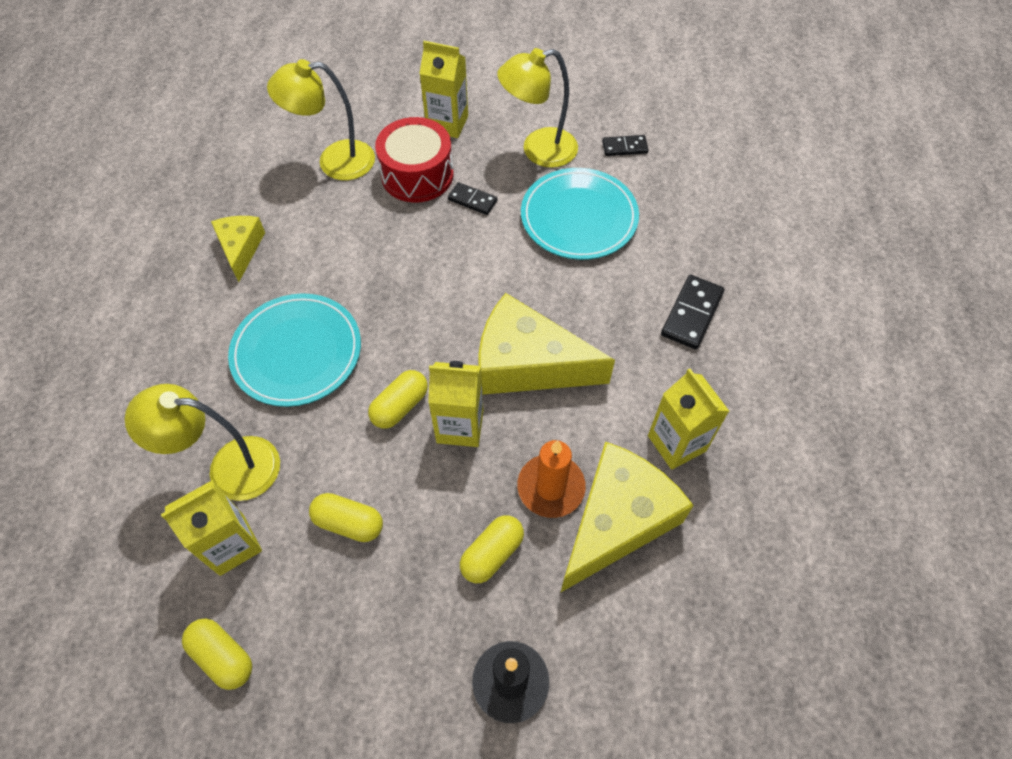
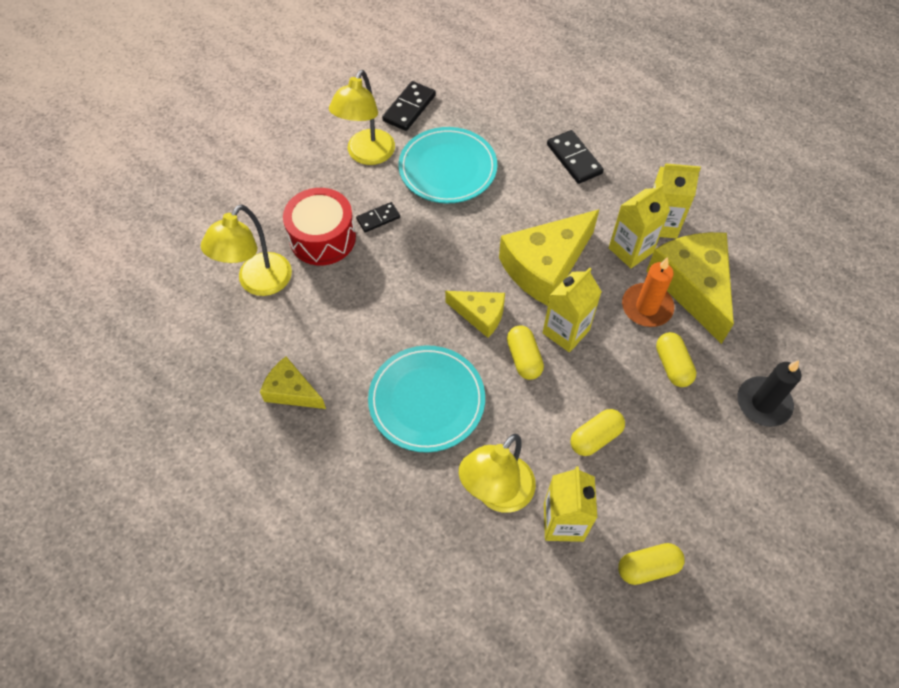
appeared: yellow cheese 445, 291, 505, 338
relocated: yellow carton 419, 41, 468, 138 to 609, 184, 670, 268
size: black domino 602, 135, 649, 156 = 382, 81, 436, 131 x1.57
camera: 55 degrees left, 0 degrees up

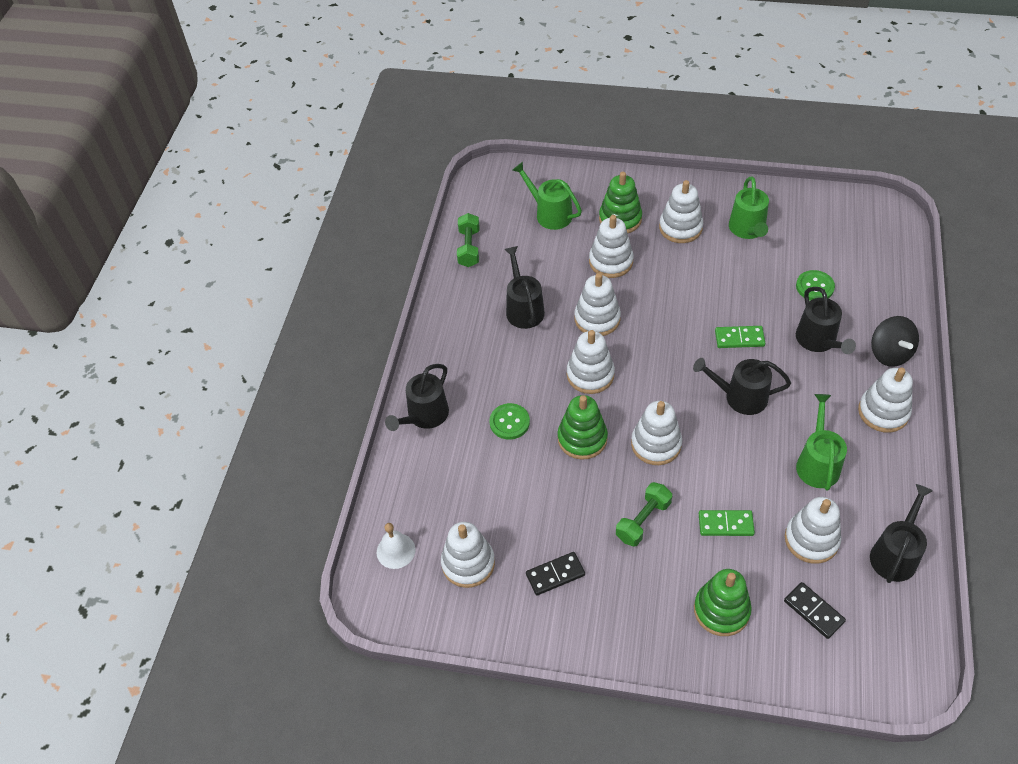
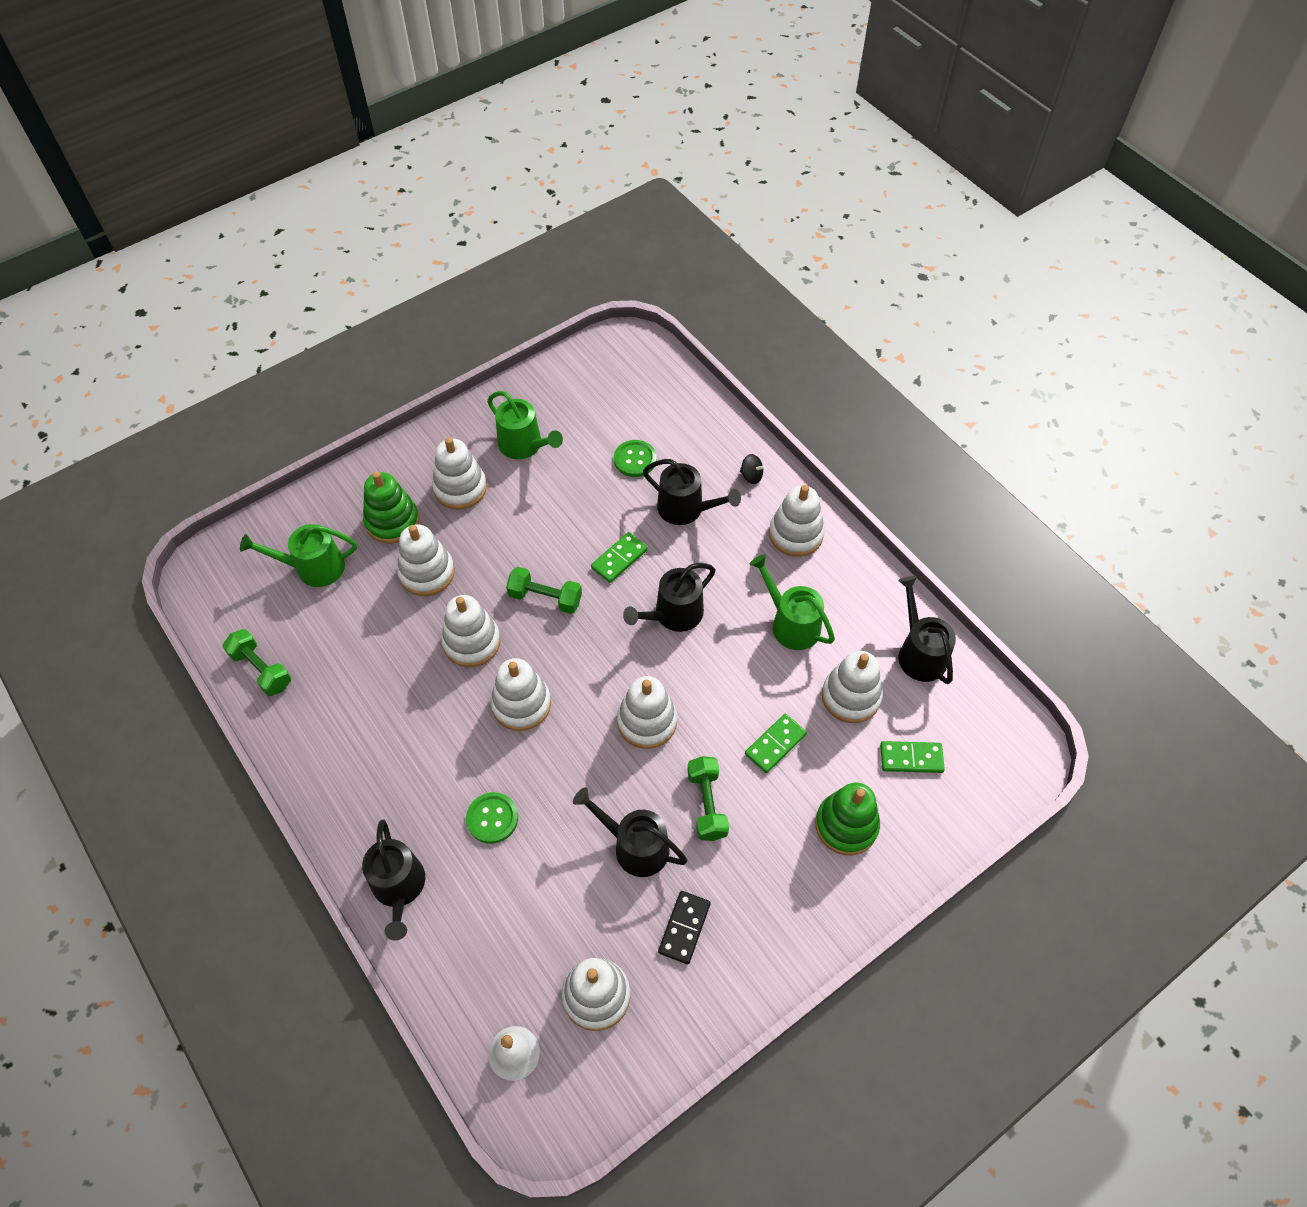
missing: green stacking toy 558, 395, 608, 460
appeared: green dumbbell 506, 567, 582, 614
relocated: black watering can 504, 246, 545, 329 to 573, 787, 687, 877
colour: black domino 784, 582, 846, 639 to green domino 880, 741, 945, 773
size: black spinning top 871, 316, 919, 367 = 740, 454, 766, 484 x0.53
camera: 50 degrees left, 5 degrees up

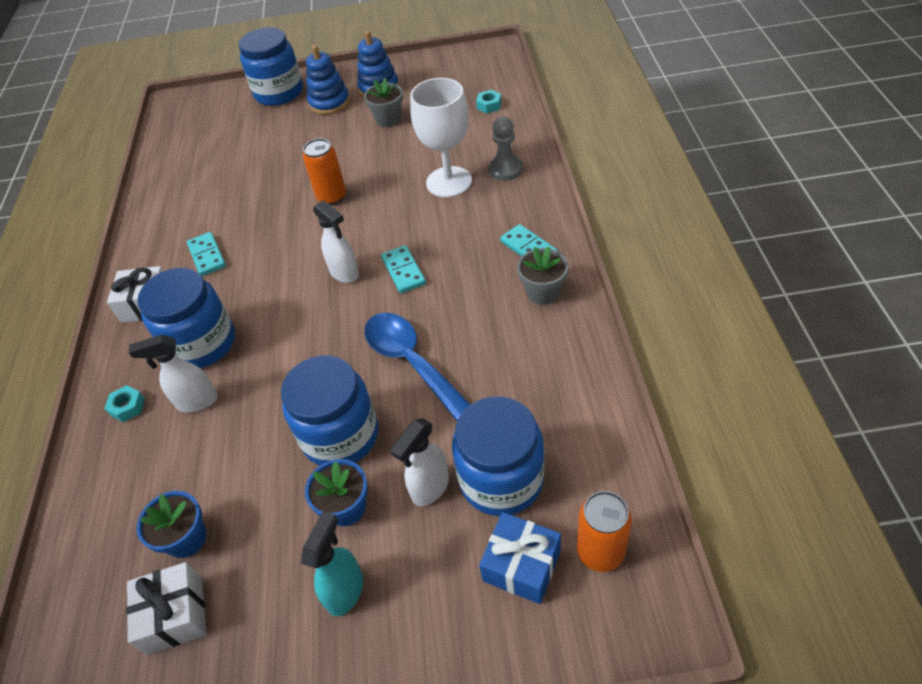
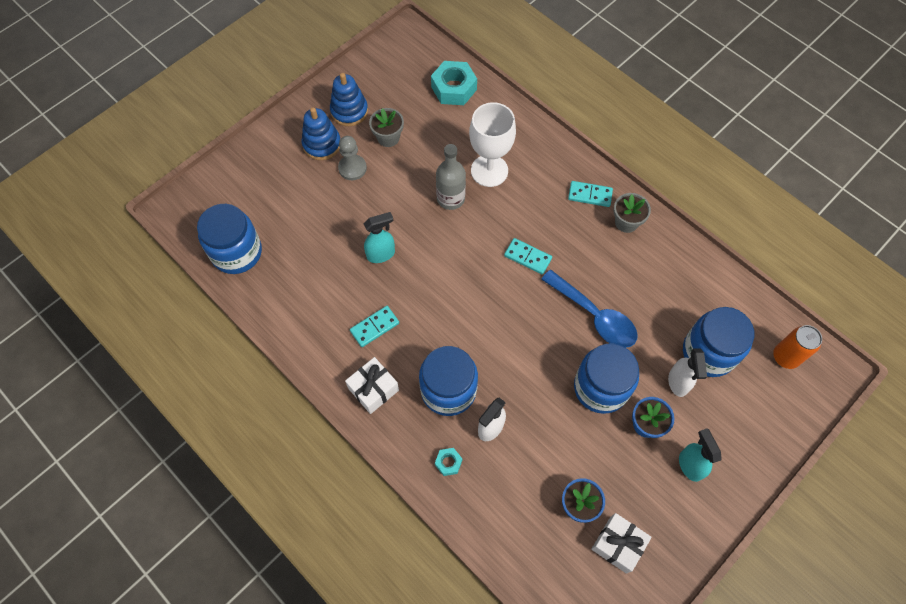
missing: orange can 303, 138, 346, 205; white spray bottle 313, 200, 359, 283; blue gift 479, 512, 561, 604
appeared: turquoise spray bottle 363, 212, 395, 263; grey bottle 436, 144, 466, 210
relocated: blue jar 239, 27, 303, 106 to 197, 204, 262, 274; grey pawn 488, 116, 523, 181 to 338, 136, 367, 180
spun: turquoise domino 187, 232, 226, 276 = 350, 306, 399, 347 60 degrees counterclockwise; blue spoon 364, 313, 471, 421 = 541, 270, 638, 348 150 degrees counterclockwise
size: turquoise nut 476, 90, 502, 113 = 431, 61, 477, 105 x2.05
camera: 45 degrees left, 15 degrees up

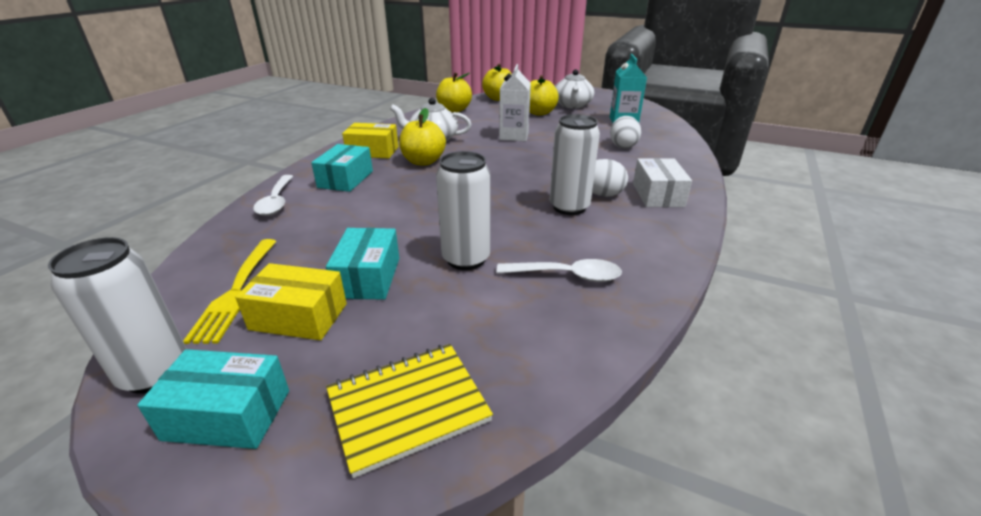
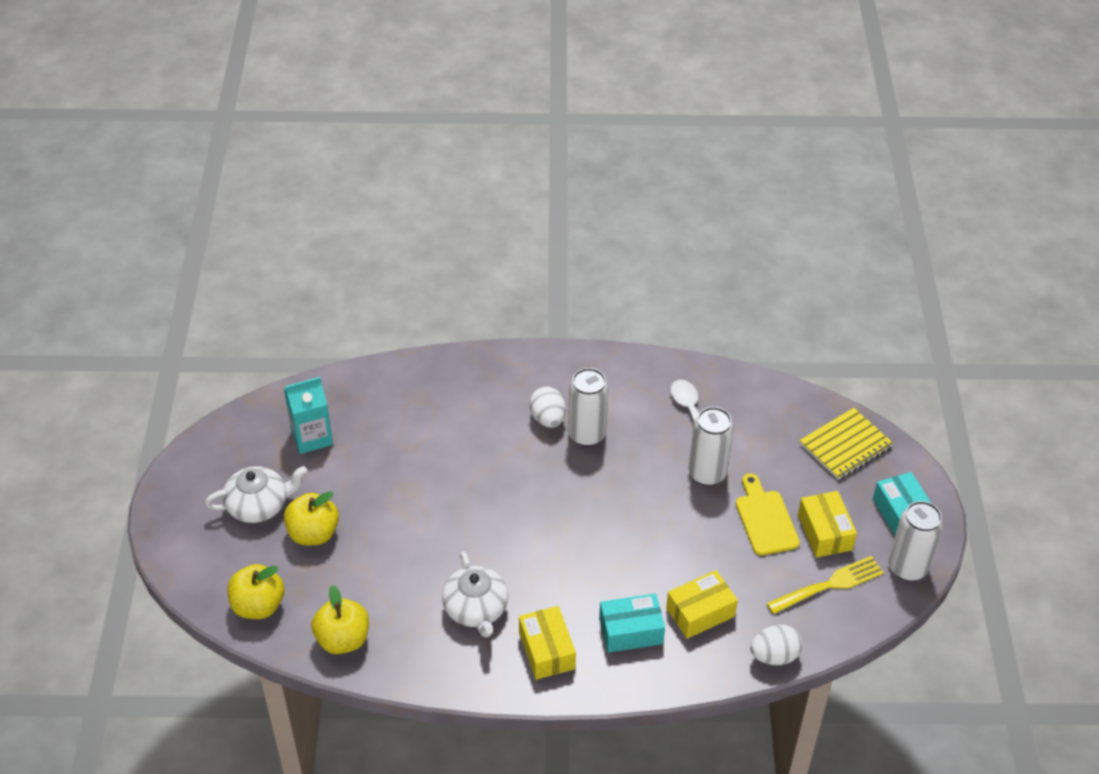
missing: white spoon 253, 175, 293, 216; yellow apple 399, 108, 446, 166; white carton 499, 64, 531, 141; white box 633, 158, 692, 207
appeared: yellow box 666, 570, 738, 639
relocated: white egg 610, 116, 641, 148 to 750, 625, 802, 665
exchanged: turquoise box 326, 228, 399, 300 to yellow cutting board 736, 474, 800, 555
spun: yellow notebook 326, 344, 493, 478 = 800, 408, 893, 480 75 degrees counterclockwise
camera: 115 degrees left, 15 degrees up

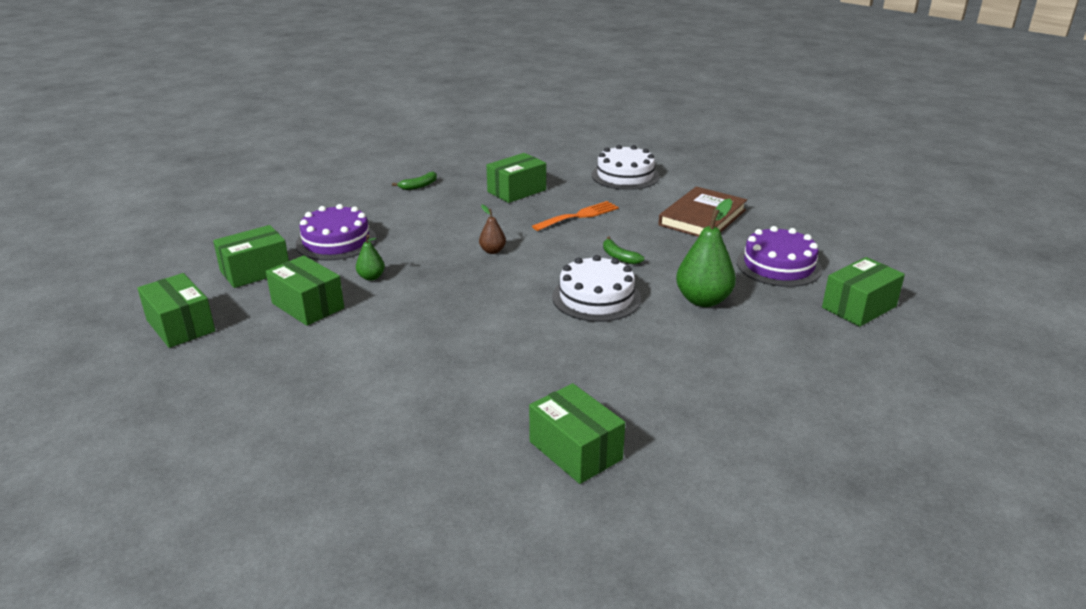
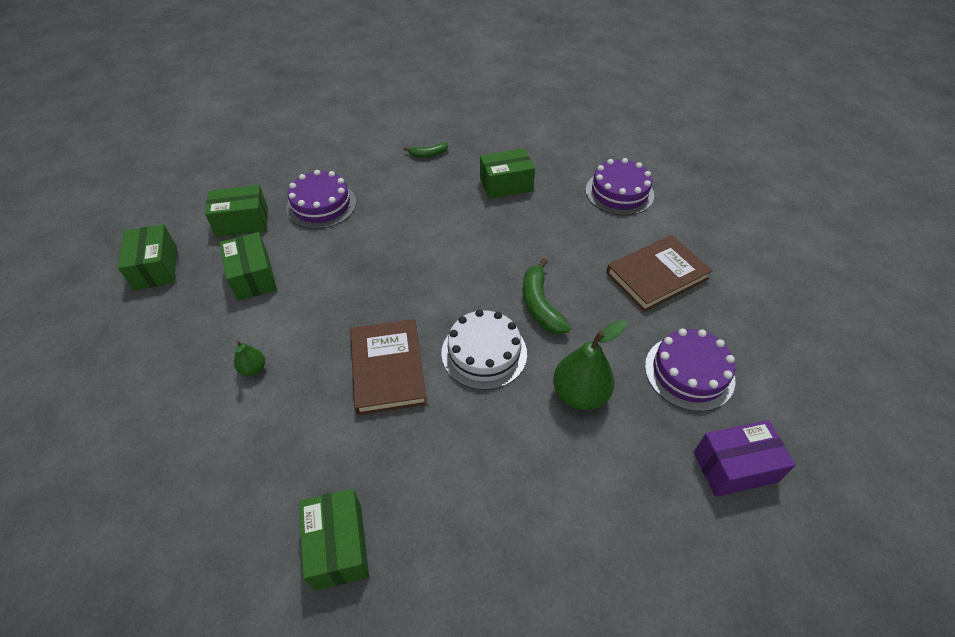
missing: brown pear 479, 205, 506, 254; orange fork 532, 201, 619, 231
appeared: brown book 350, 319, 427, 415
relocated: green pear 356, 234, 385, 281 to 234, 341, 265, 376
colour: white cake 592, 145, 660, 190 to purple cake 586, 158, 654, 216; green box 822, 257, 905, 327 to purple box 694, 420, 796, 497
size: green banana 603, 237, 644, 264 = 523, 258, 571, 334 x1.71
camera: 25 degrees right, 20 degrees up

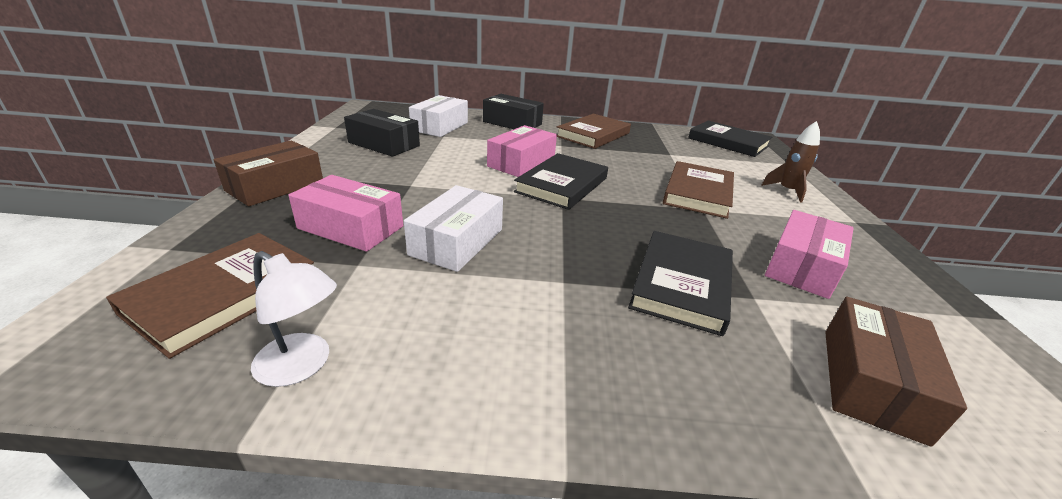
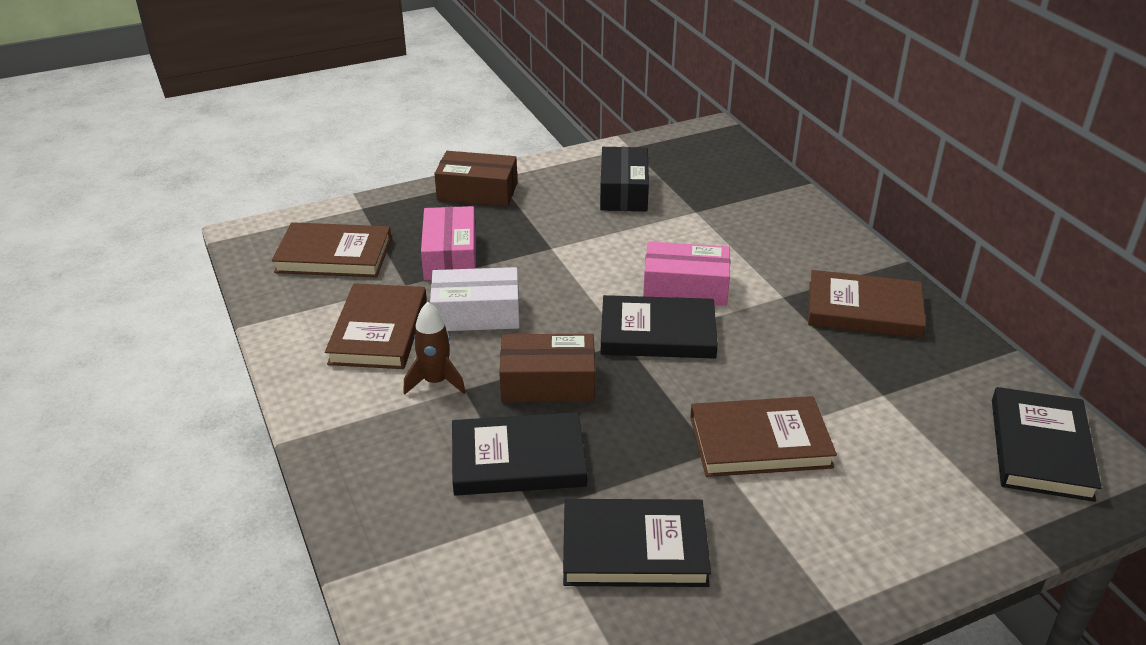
missing: white lamp 251, 251, 337, 387; white box 409, 95, 468, 137; black box 483, 94, 544, 129
appeared: brown book 325, 283, 427, 369
relocated: brown rocket 761, 121, 820, 203 to 403, 302, 466, 395; brown box 825, 297, 967, 447 to 499, 334, 595, 402
exchanged: pink box 765, 210, 854, 299 to black book 563, 499, 711, 587
camera: 65 degrees right, 5 degrees up

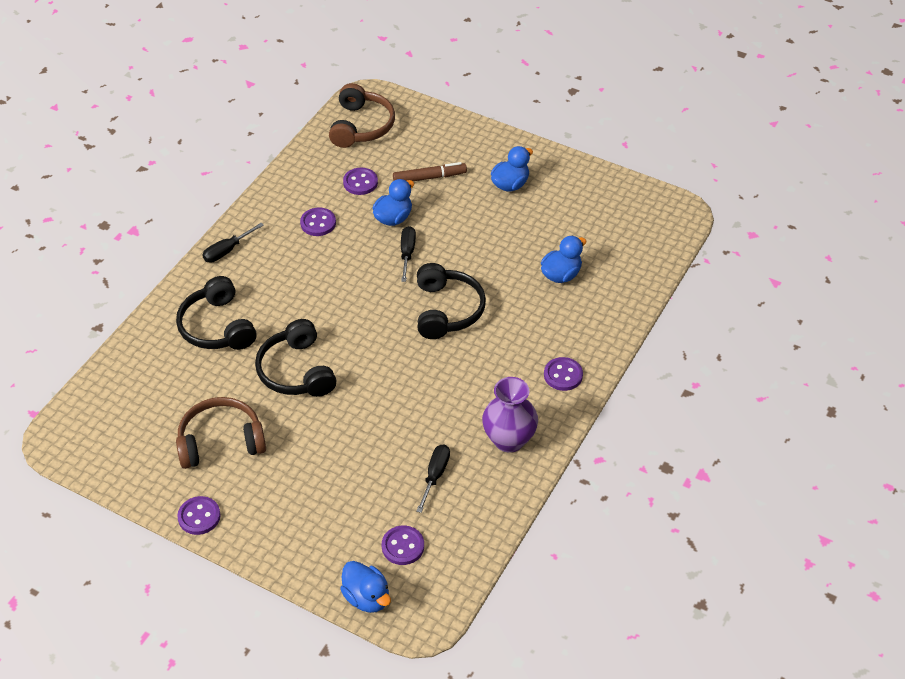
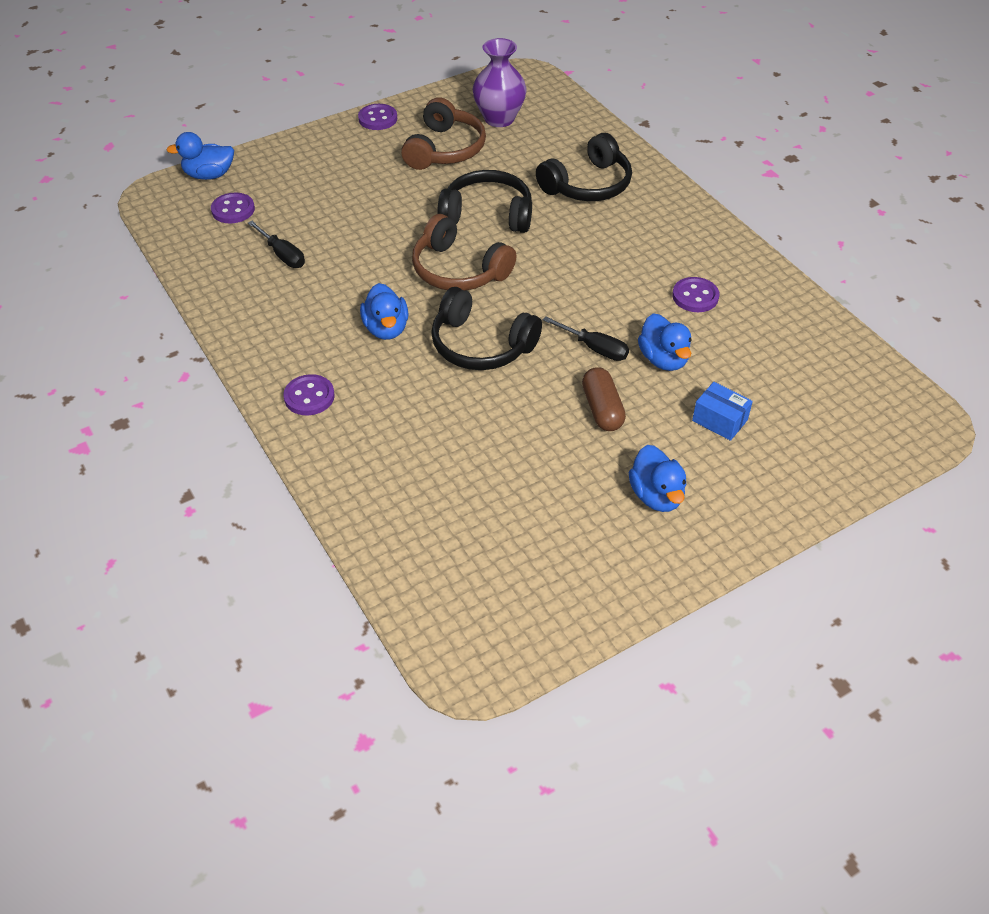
missing: black screwdriver 202, 223, 264, 263; purple button 343, 168, 378, 195
appeared: brown capsule 582, 367, 626, 431
relocated: blue duck 541, 236, 586, 283 to 360, 283, 409, 340; brown headphones 329, 83, 395, 148 to 412, 214, 517, 290; purple vase 482, 377, 538, 453 to 473, 38, 527, 127
exchanged: brown marker 393, 162, 467, 181 to blue box 692, 382, 753, 441
spun: black headphones 176, 276, 257, 350 = 536, 133, 632, 201 135 degrees clockwise
camera: 120 degrees right, 0 degrees up

